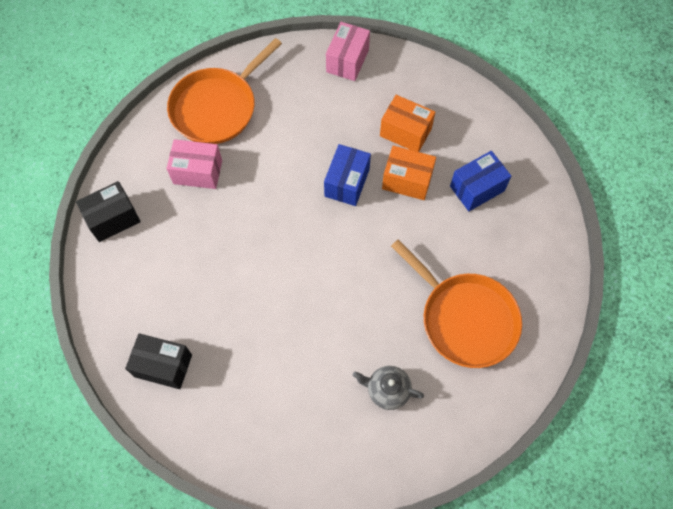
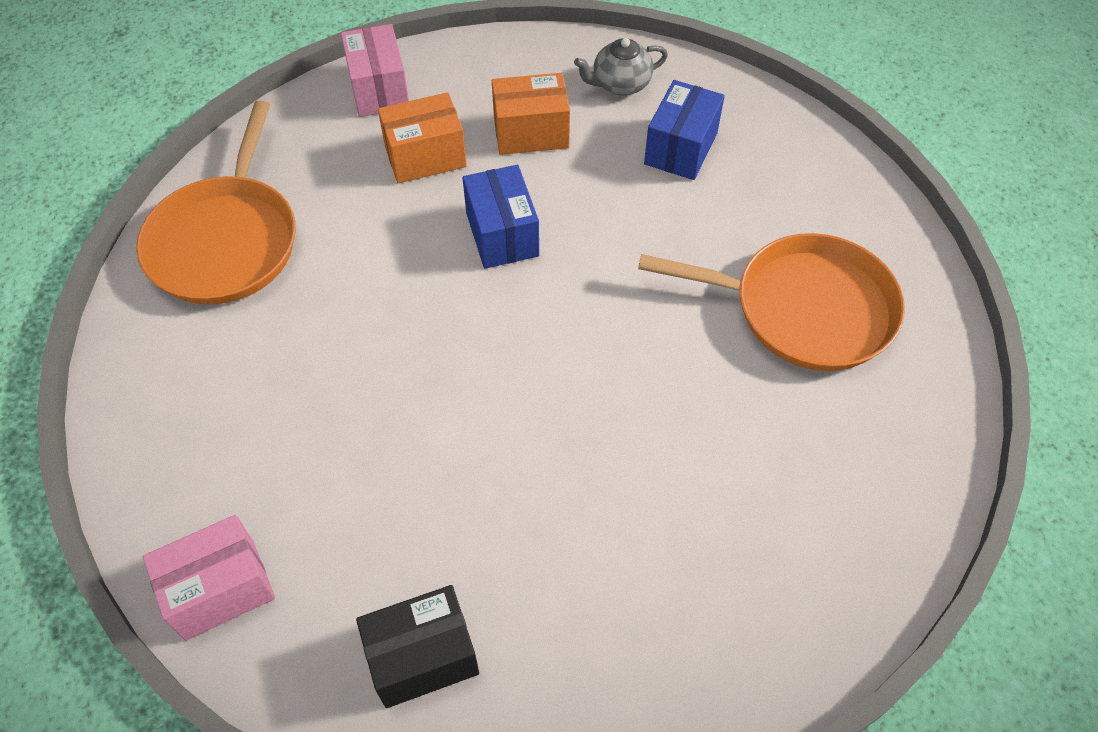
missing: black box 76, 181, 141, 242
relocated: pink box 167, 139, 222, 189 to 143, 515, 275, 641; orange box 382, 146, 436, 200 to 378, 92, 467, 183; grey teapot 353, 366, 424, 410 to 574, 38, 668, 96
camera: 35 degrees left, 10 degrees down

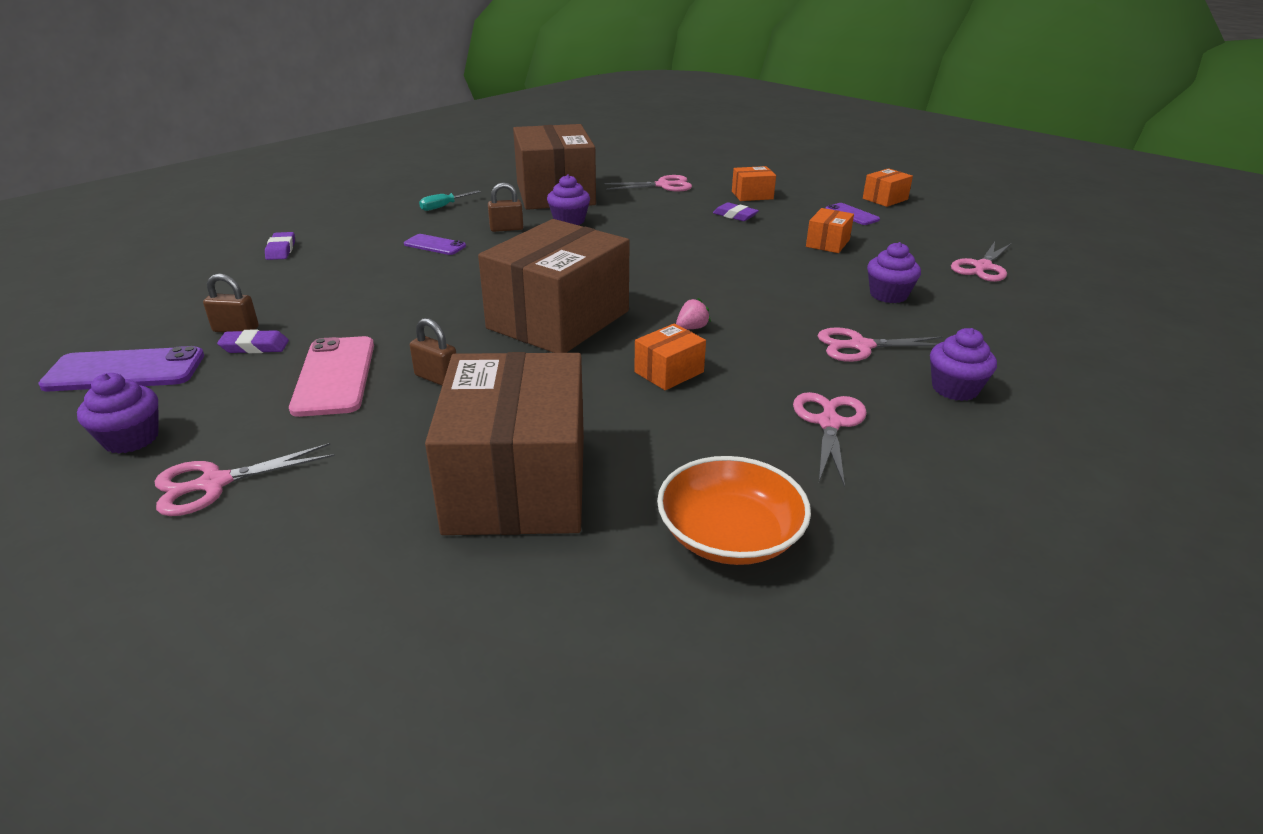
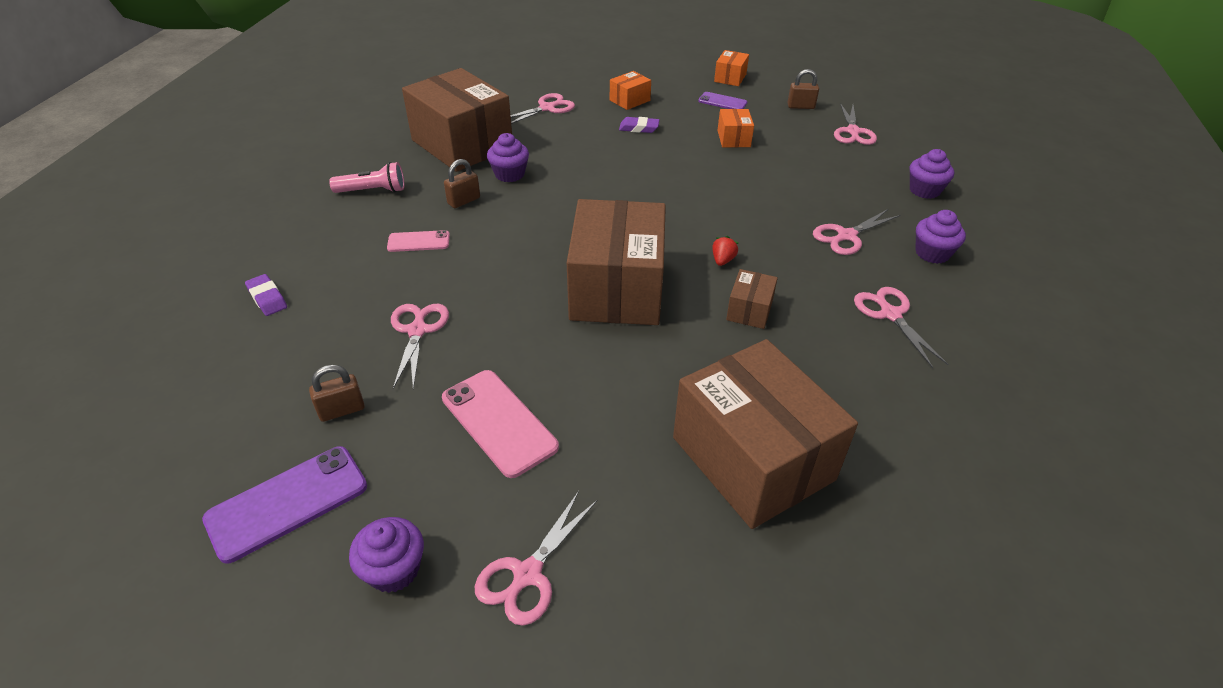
missing: purple eraser 217, 329, 289, 353; orange bowl 657, 456, 811, 565
appeared: pink scissors 391, 304, 449, 389
relocated: brown padlock 410, 318, 456, 386 to 787, 69, 819, 109; purple cupcake 867, 242, 921, 303 to 910, 149, 954, 199
exchanged: turquoise screwdriver 419, 190, 481, 211 to pink flashlight 329, 162, 404, 193
colour: purple phone 404, 234, 466, 255 to pink phone 387, 230, 450, 252; pink strawberry 676, 298, 711, 329 to red strawberry 712, 236, 738, 266; orange box 634, 323, 706, 390 to brown box 726, 269, 778, 329
camera: 30 degrees left, 10 degrees up

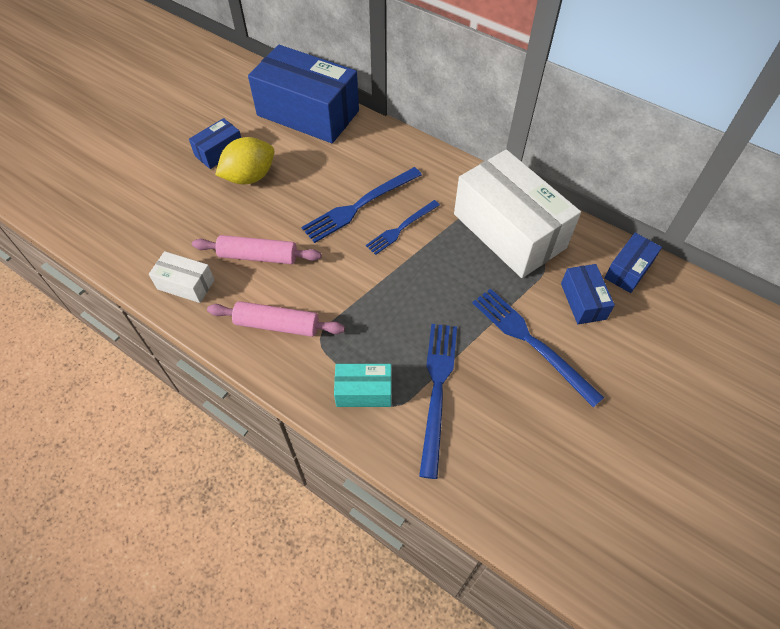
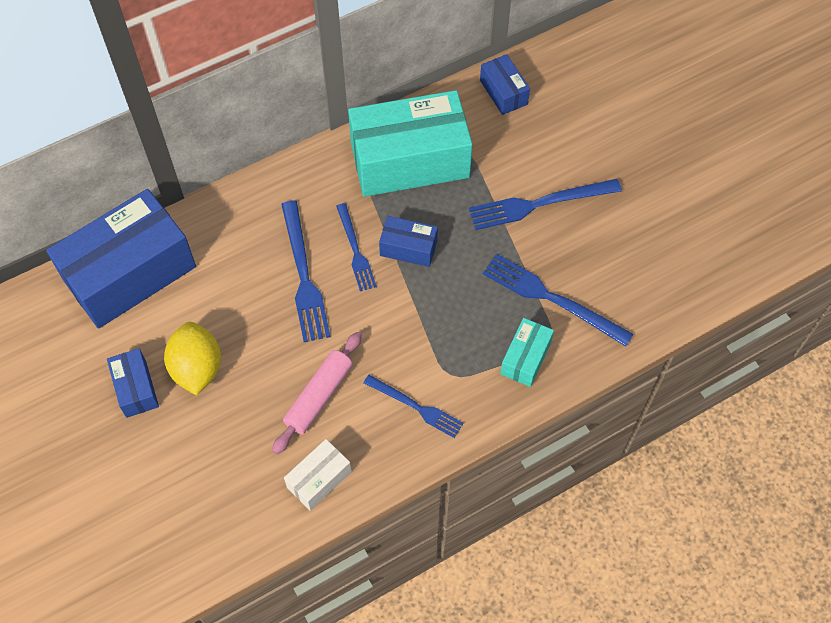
relocated: blue box 561, 264, 615, 324 to 379, 216, 438, 267
exchanged: pink rolling pin 207, 301, 345, 337 to blue fork 364, 375, 464, 438
colour: white box 454, 149, 581, 278 to turquoise box 348, 90, 472, 197
camera: 65 degrees left, 5 degrees up

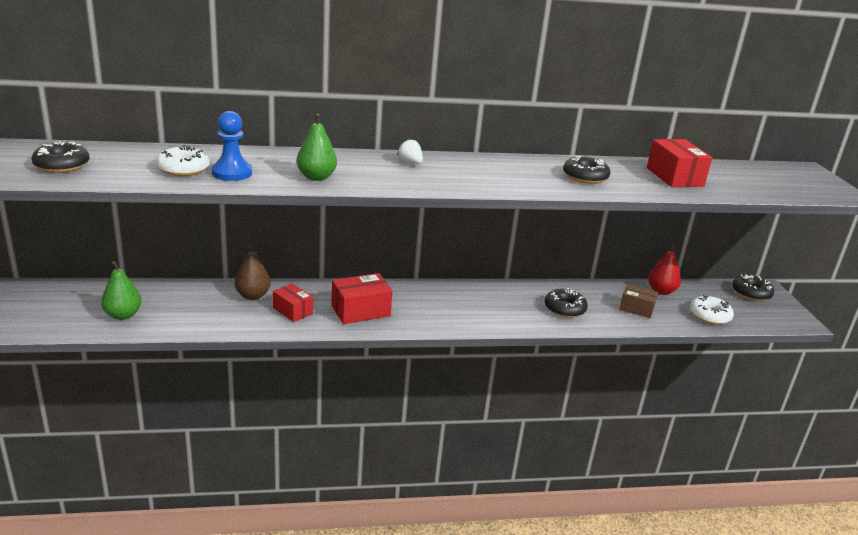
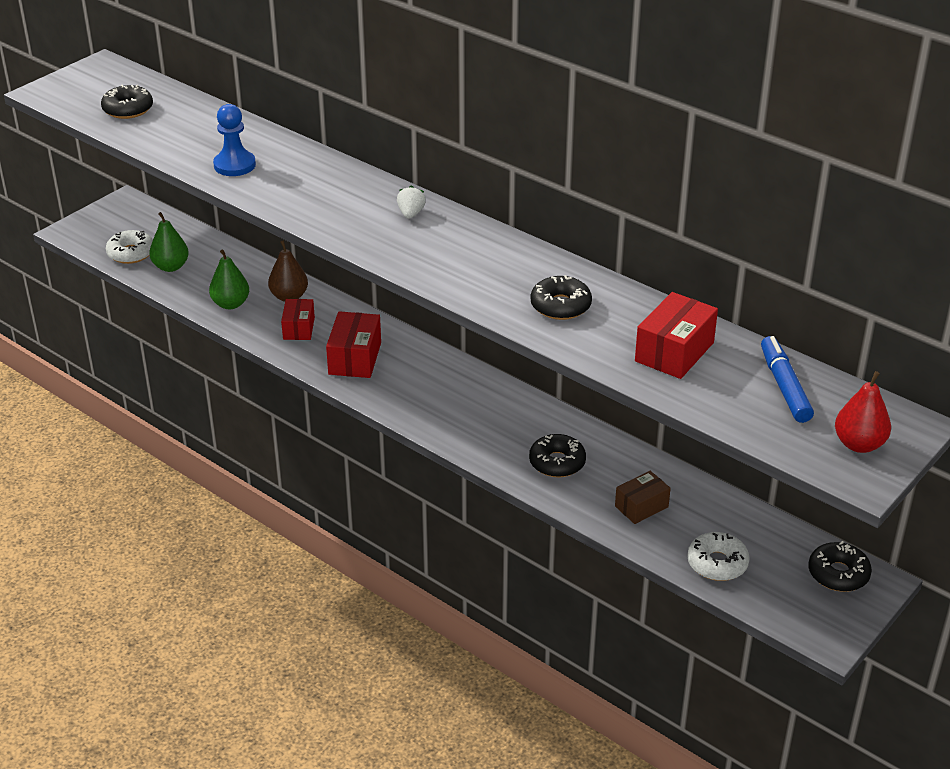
appeared: blue marker 761, 336, 814, 423
relocated: white donut 156, 145, 210, 176 to 106, 230, 153, 264; green pear 297, 113, 337, 181 to 209, 249, 249, 309; red pear 648, 244, 681, 295 to 835, 371, 891, 453
spun: red box 331, 273, 392, 324 = 326, 311, 381, 378 75 degrees clockwise; brown box 619, 284, 658, 318 = 615, 471, 671, 524 75 degrees clockwise
camera: 50 degrees right, 10 degrees up

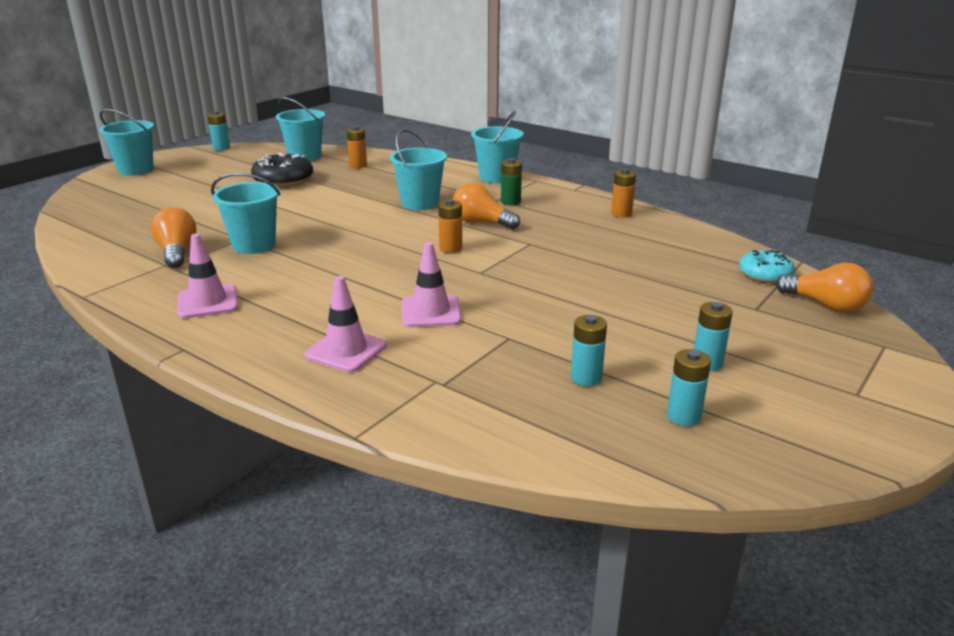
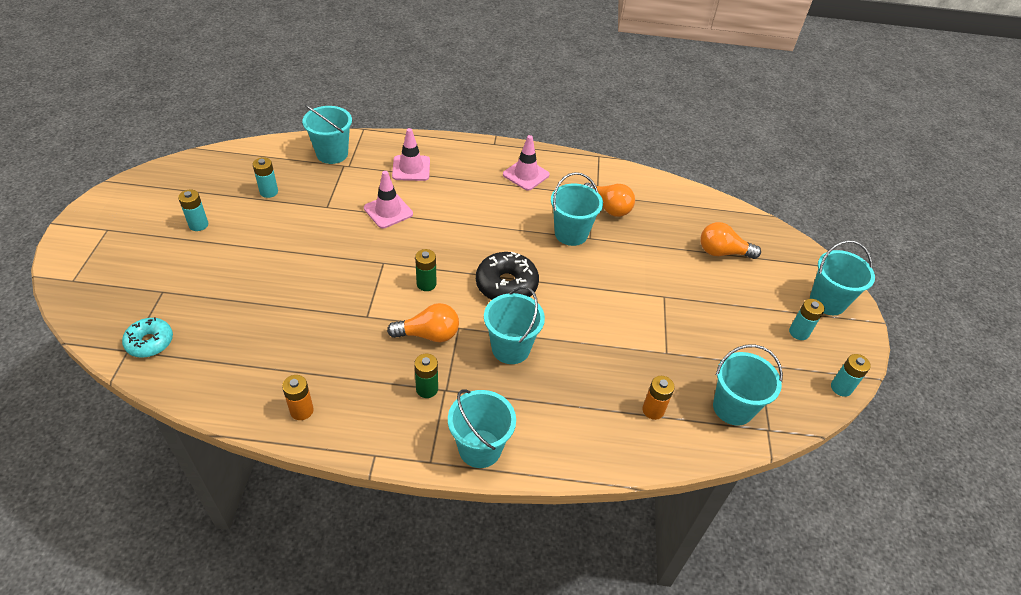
appeared: turquoise bucket 302, 104, 352, 164
relocated: black donut 251, 153, 313, 188 to 476, 252, 539, 300; orange light bulb 776, 263, 873, 313 to 700, 222, 761, 259; turquoise battery 667, 349, 711, 426 to 789, 299, 825, 340
colour: orange battery 438, 199, 462, 253 to green battery 415, 249, 437, 291
camera: 145 degrees right, 20 degrees up

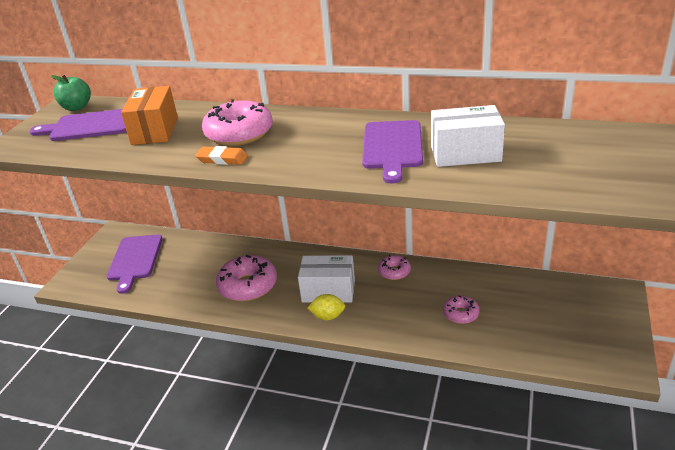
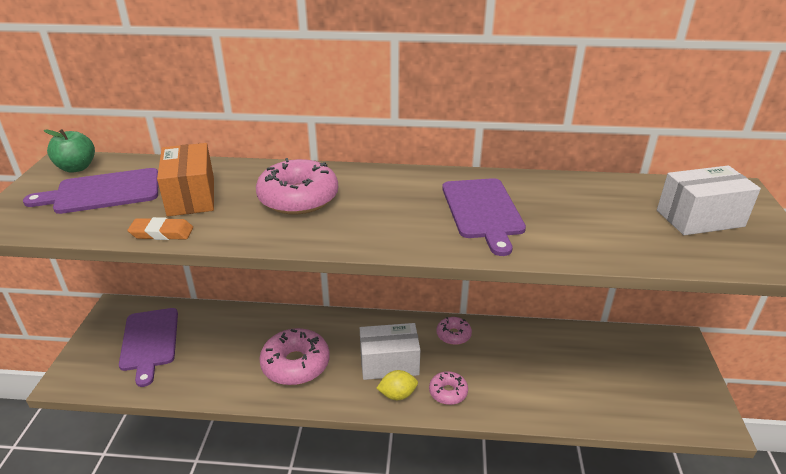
relocated: orange eraser 195, 146, 248, 165 to 127, 217, 193, 240; pink donut 443, 295, 480, 324 to 429, 371, 468, 405; white box 431, 105, 505, 167 to 657, 166, 761, 235
camera: 15 degrees left, 0 degrees up

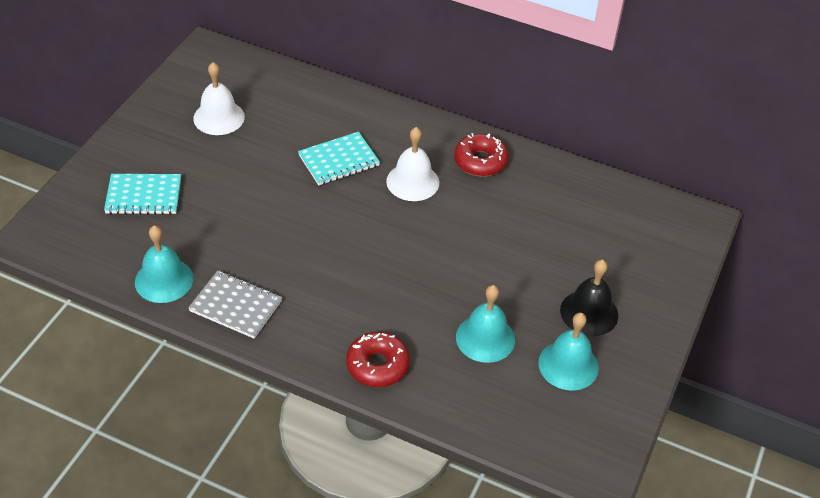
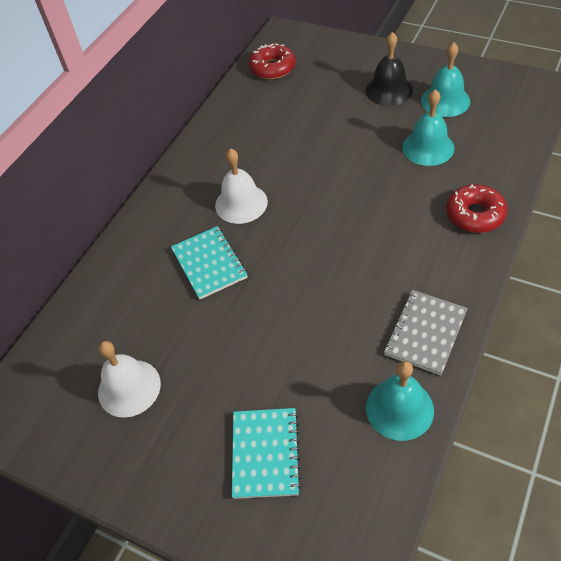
relocated: red donut 454, 133, 509, 177 to 249, 43, 295, 80
camera: 80 degrees left, 5 degrees up

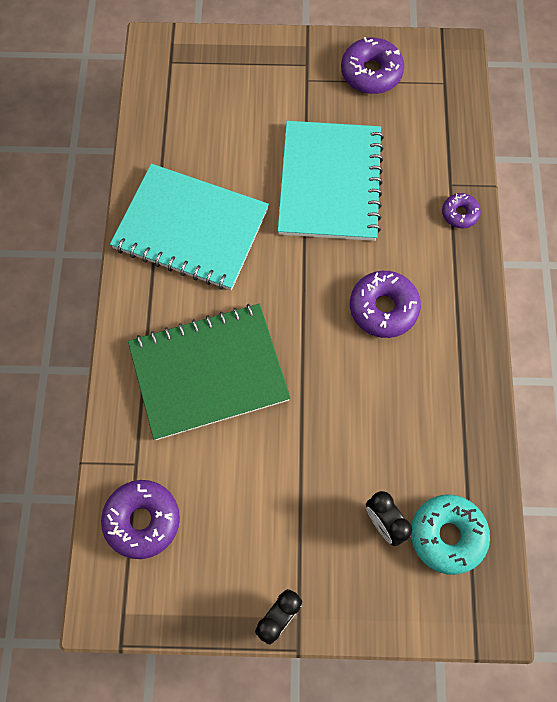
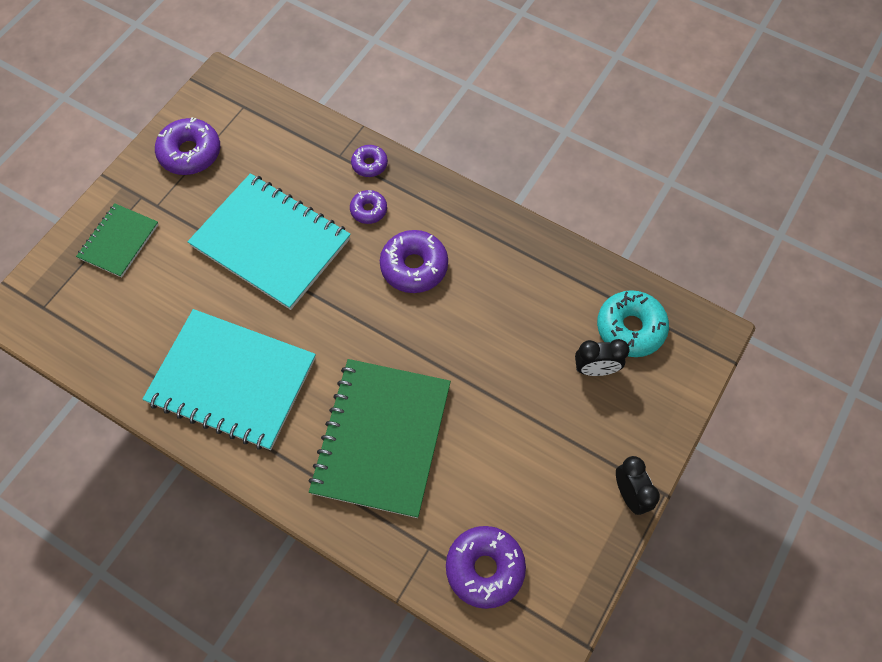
appeared: green notebook 76, 203, 159, 278; purple donut 350, 190, 387, 224
spun: turquoise notebook 110, 164, 269, 290 = 142, 309, 316, 450 60 degrees clockwise
camera: 60 degrees left, 5 degrees down

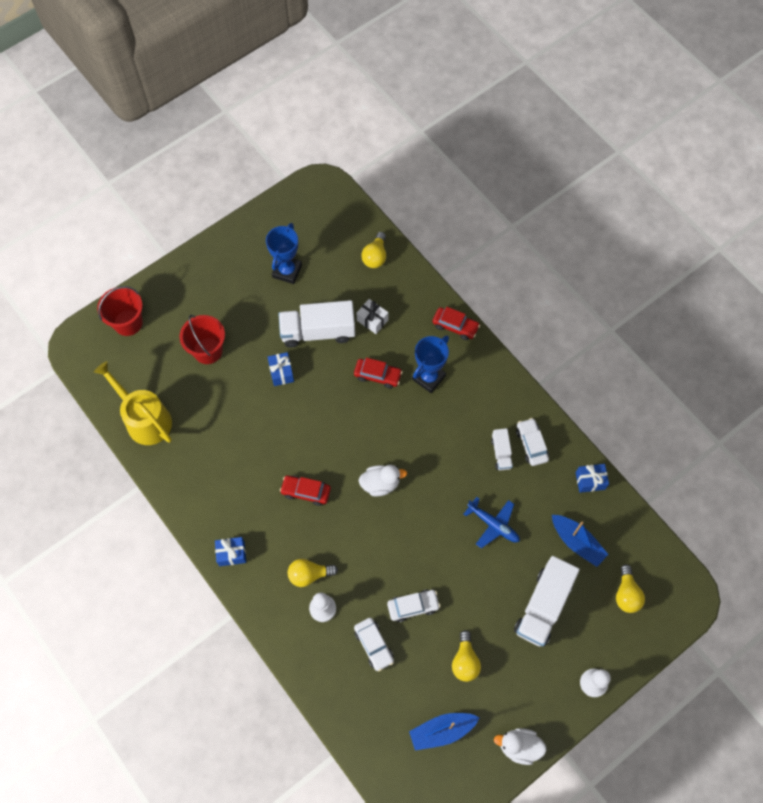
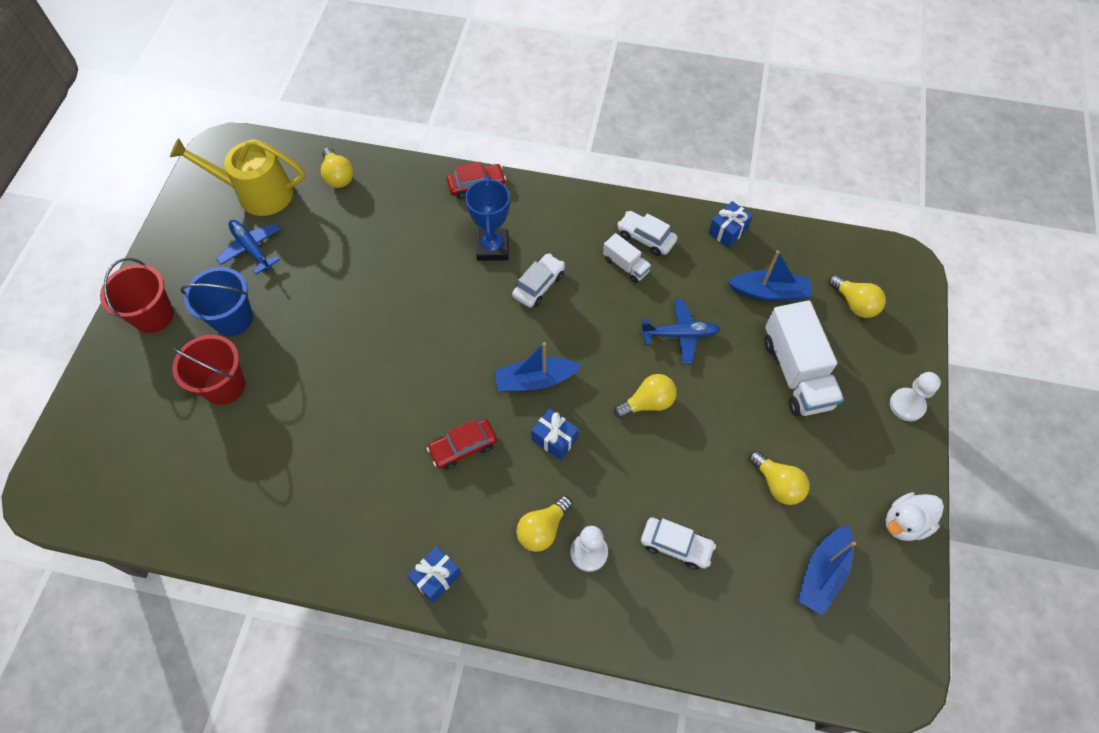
missing: white truck 278, 300, 355, 348; red car 354, 358, 403, 389; white gift 356, 299, 389, 334
appeared: blue bucket 181, 267, 253, 336; yellow light bulb 614, 374, 677, 418
relocated: red bucket 97, 286, 143, 336 to 100, 258, 174, 333; yellow watering can 94, 361, 172, 445 to 170, 138, 305, 216; white car 387, 590, 441, 622 to 512, 253, 565, 307; blue gift 268, 352, 294, 386 to 531, 409, 579, 460
exchanged: blue trophy 266, 223, 302, 284 to blue plane 216, 220, 281, 274; white duck 359, 465, 407, 497 to blue boat 494, 342, 582, 392
camera: 40 degrees left, 5 degrees down

